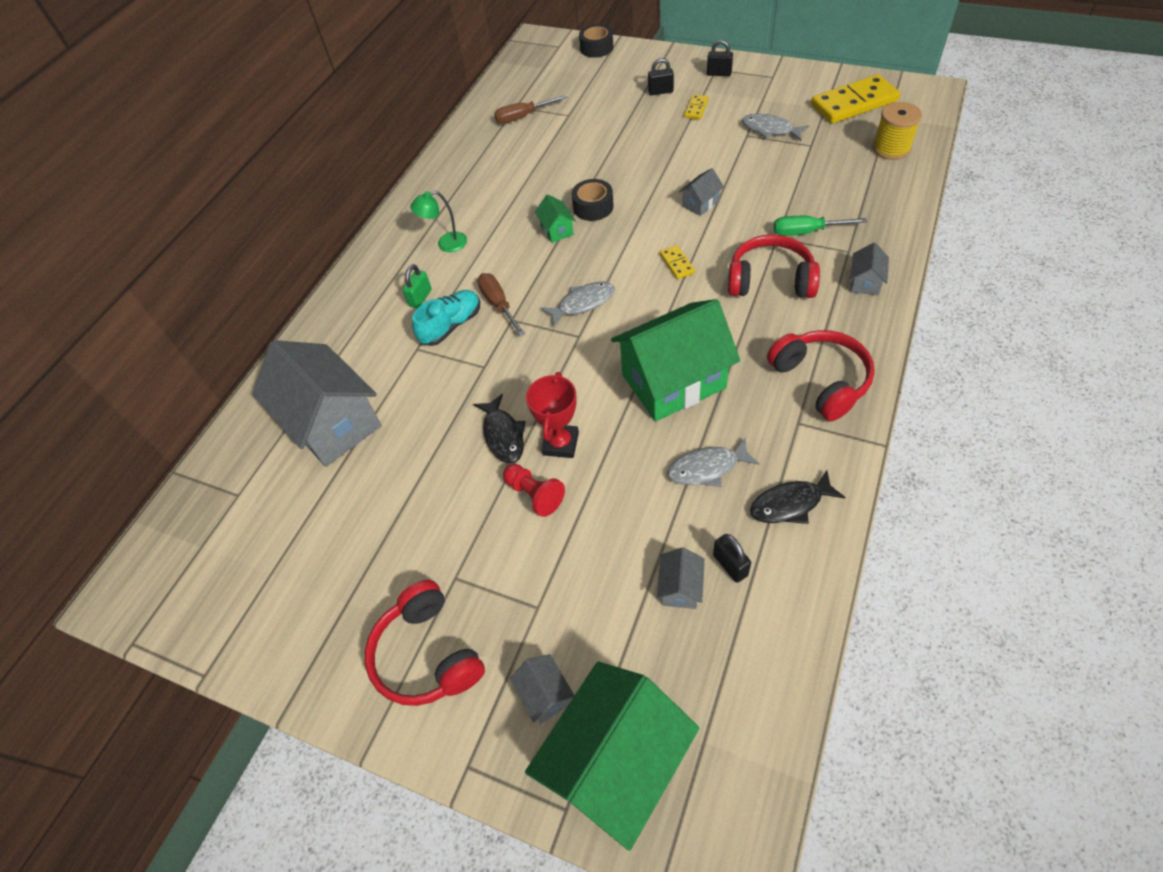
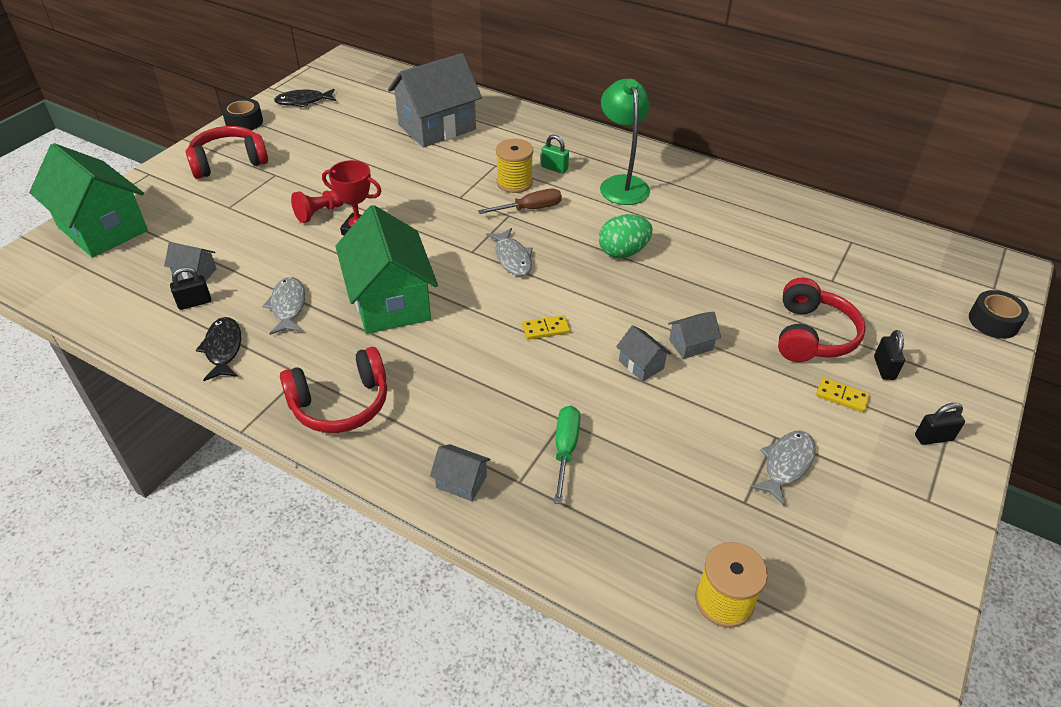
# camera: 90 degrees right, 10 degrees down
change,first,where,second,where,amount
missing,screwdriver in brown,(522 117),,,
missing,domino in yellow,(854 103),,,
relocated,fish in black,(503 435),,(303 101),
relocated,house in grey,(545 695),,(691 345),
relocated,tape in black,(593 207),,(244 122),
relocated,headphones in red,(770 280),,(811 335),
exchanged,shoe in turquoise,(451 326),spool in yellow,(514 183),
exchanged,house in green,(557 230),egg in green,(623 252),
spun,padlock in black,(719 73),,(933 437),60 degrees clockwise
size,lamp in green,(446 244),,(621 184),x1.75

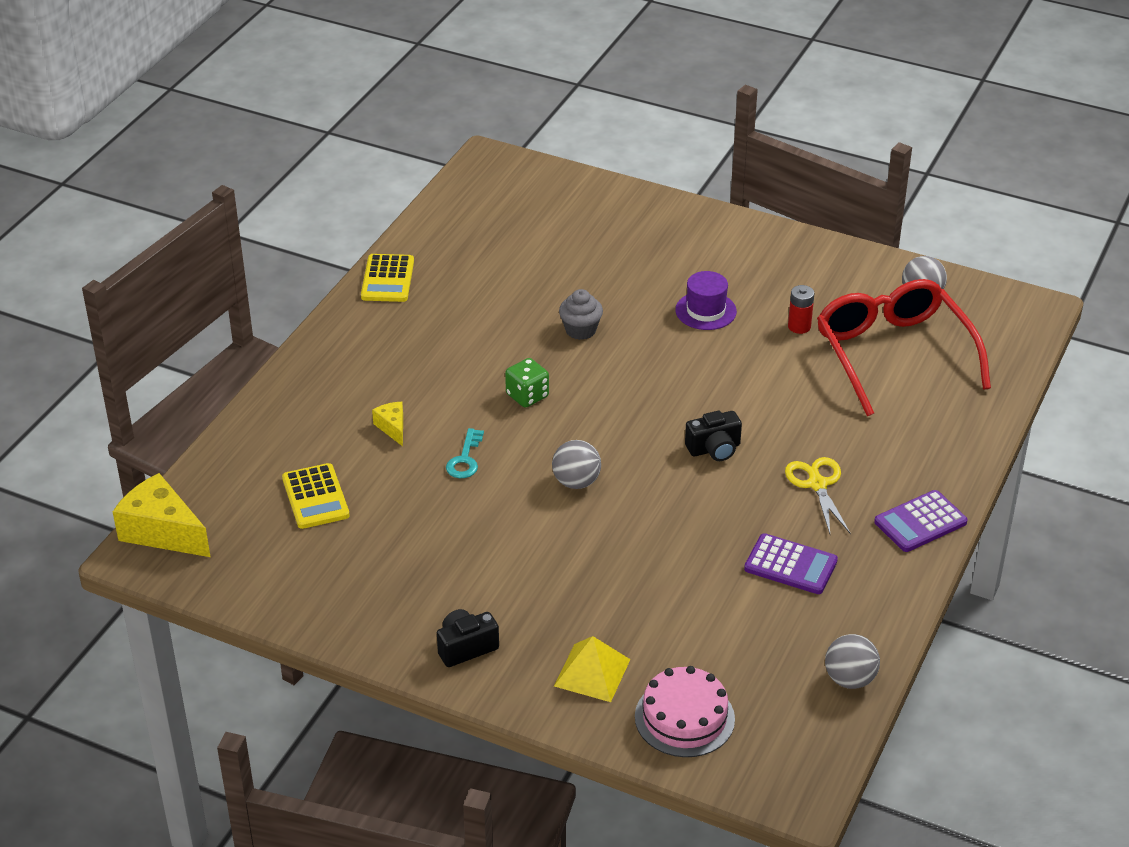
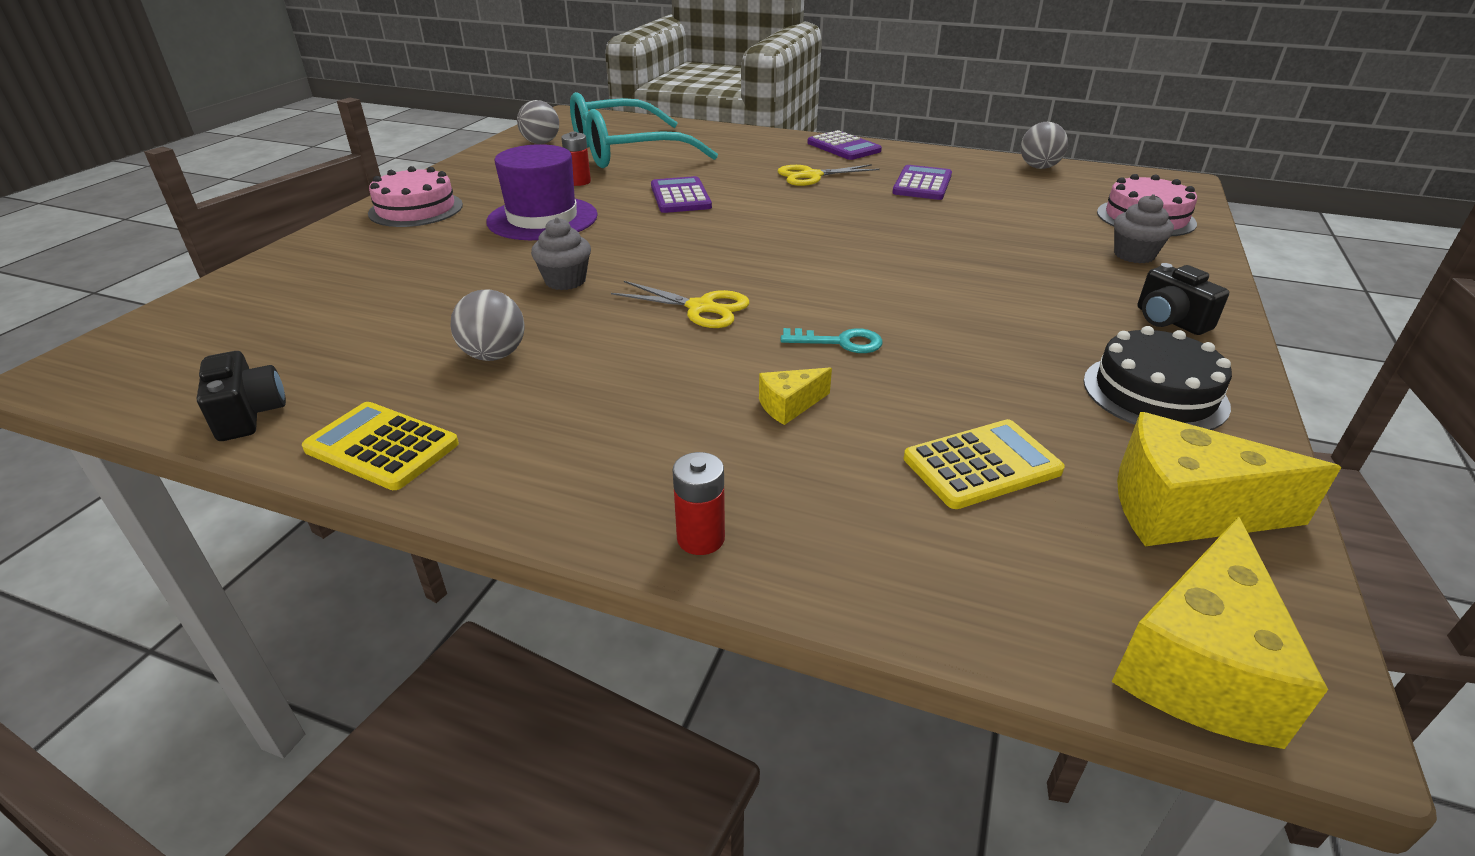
# camera: 95 degrees left, 5 degrees down
change,first,where,second,where,amount
appeared,,,cake in pink,(416 209),
appeared,,,calculator in purple,(680 196),
appeared,,,battery in red,(701 538),
appeared,,,cake in black,(1154 393),
appeared,,,cheese in yellow,(1184 510),
relocated,ball in grey,(576 482),,(494 355),
relocated,camera in black,(714 449),,(249 414),
exchanged,dice in green,(527 396),scissors in yellow,(700 308),
exchanged,pyramid in yellow,(592 672),cupcake in grey,(1134 255),
colour,glasses in red,(893 354),glasses in turquoise,(625 152),
spun,calculator in yellow,(387 279),,(382 446),150 degrees counterclockwise
size,hat in purple,(705 311),,(542 218),x1.56

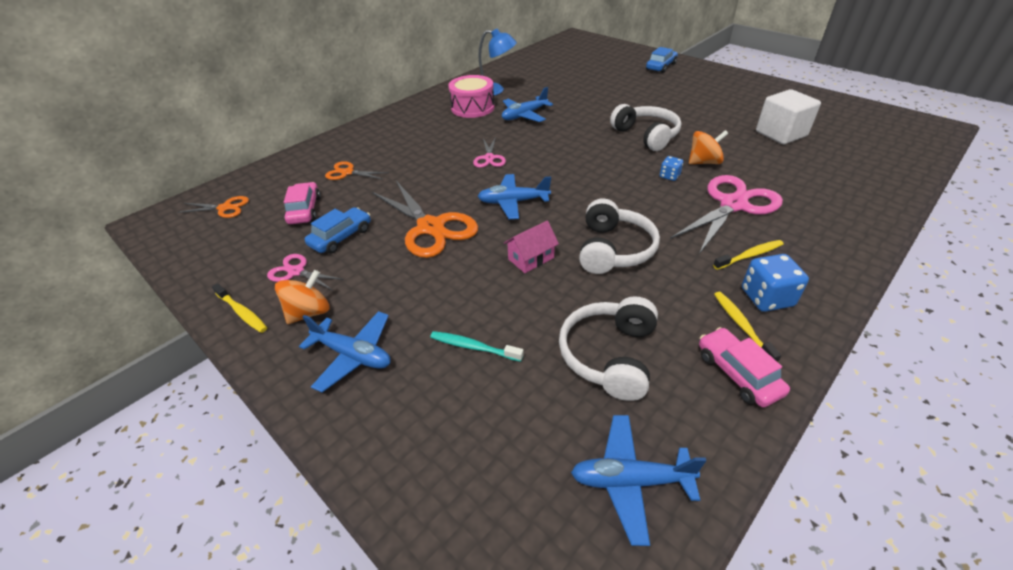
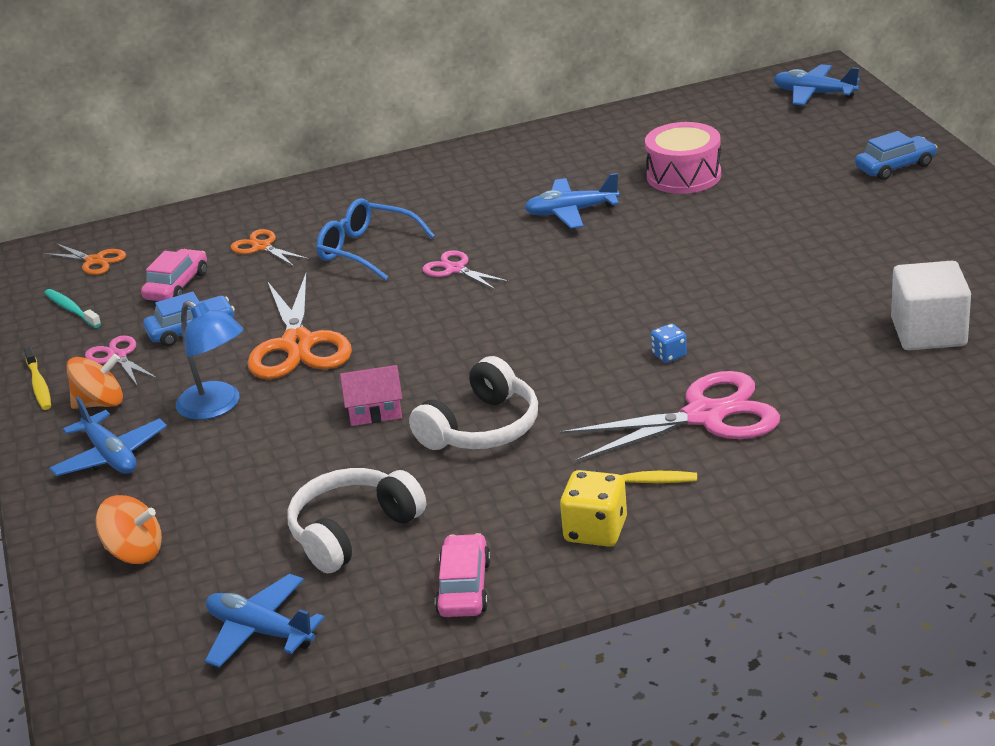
# camera: 30 degrees right, 10 degrees down
change,first,where,second,where,amount
missing,headphones in white,(646 135),,,
missing,toothbrush in yellow,(741 326),,,
appeared,,,glasses in blue,(366 250),
relocated,toothbrush in turquoise,(473 347),,(71 309),
relocated,drum in pink,(472 108),,(684 176),
relocated,lamp in blue,(495 91),,(217 407),
relocated,plane in blue,(513 202),,(814 94),
relocated,spinning top in orange,(704 162),,(135 552),
colour,dice in blue,(766 297),dice in yellow,(595 530),
spun,scissors in pink,(489 158),,(455 269),105 degrees clockwise

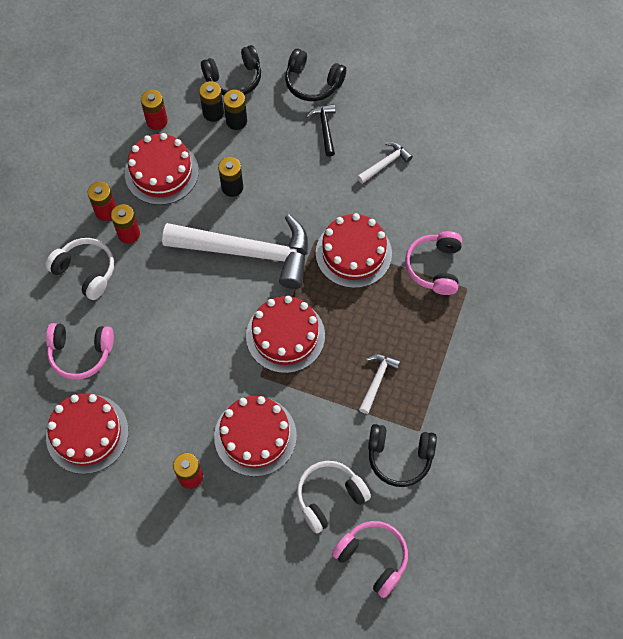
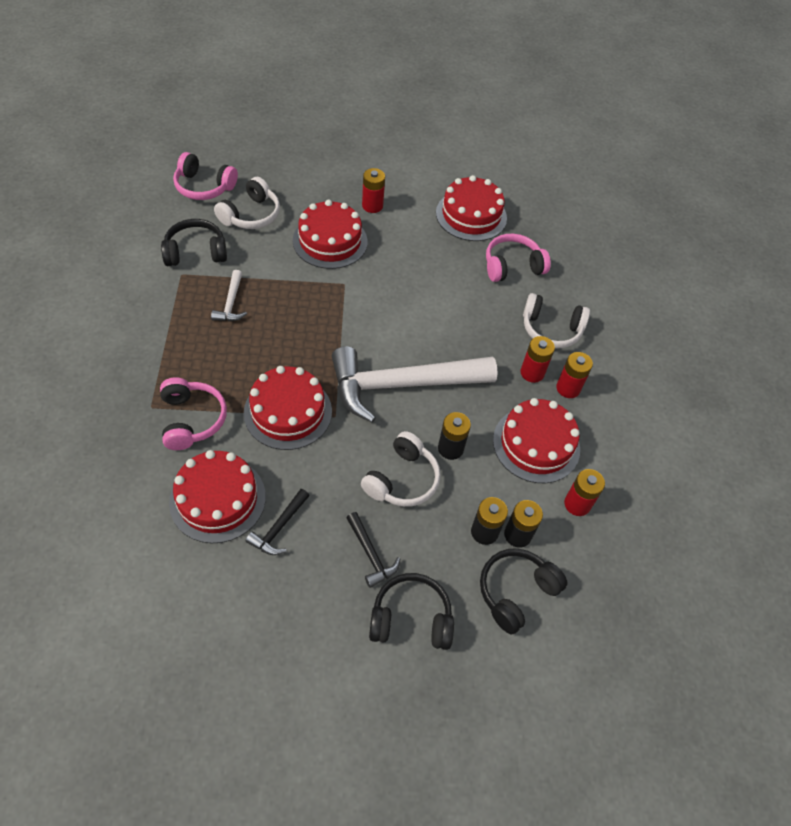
# camera: 155 degrees right, 10 degrees down
change,first,where,second,where,amount
appeared,,,headphones in white,(402 479),
relocated,cake in red,(285 336),,(218 499),
colour,hammer in white,(385 163),hammer in black,(279 528),

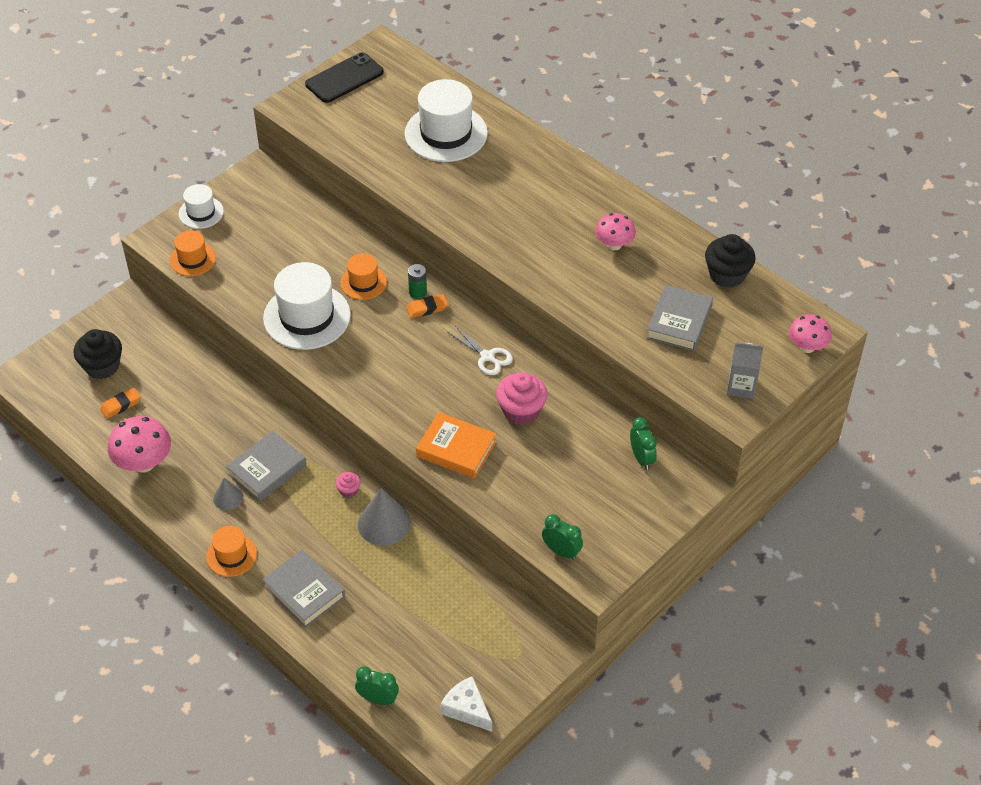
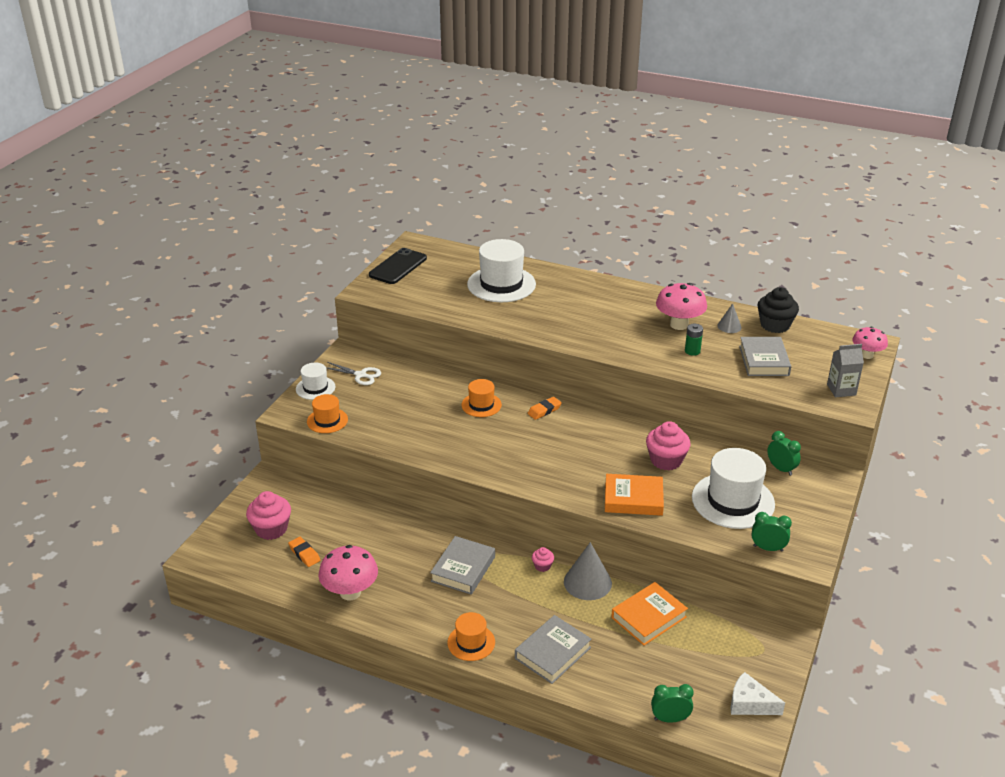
# camera: 20 degrees left, 15 degrees down
change,first,where,second,where,amount
appeared,,,book in orange,(649 617),
relocated,cone in grey,(228 498),,(729 326),
relocated,hat in white,(307 317),,(733 501),
relocated,battery in green,(418 292),,(692 351),
relocated,scissors in white,(487 357),,(360 375),
colour,cupcake in black,(102 366),cupcake in pink,(271 529),
spun,eraser in orange,(121 405),,(304 554),75 degrees counterclockwise
spun,book in grey,(304 592),,(552 653),75 degrees counterclockwise
size,mushroom in pink,(614 245),,(679 325),x1.53

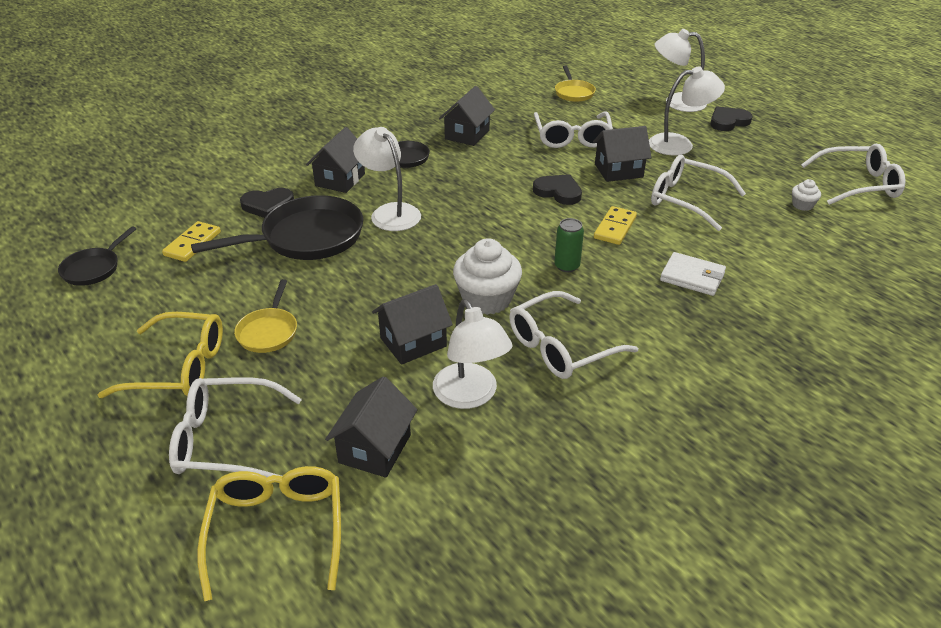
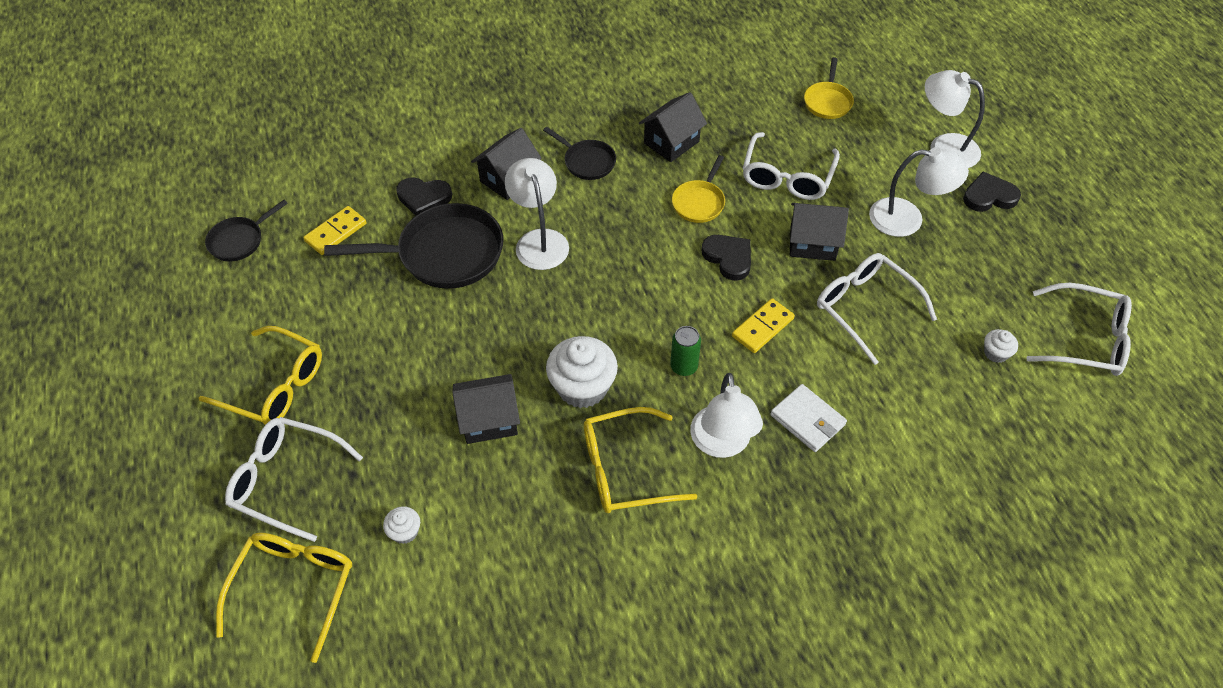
# camera: 20 degrees right, 15 degrees up
change,first,where,second,where,amount
relocated,pan in yellow,(268 331),,(699 202),
relocated,lamp in white,(470 396),,(722 444),
exchanged,house in black,(375 449),cupcake in white,(405 532),
colour,glasses in white,(560 347),glasses in yellow,(624 470),

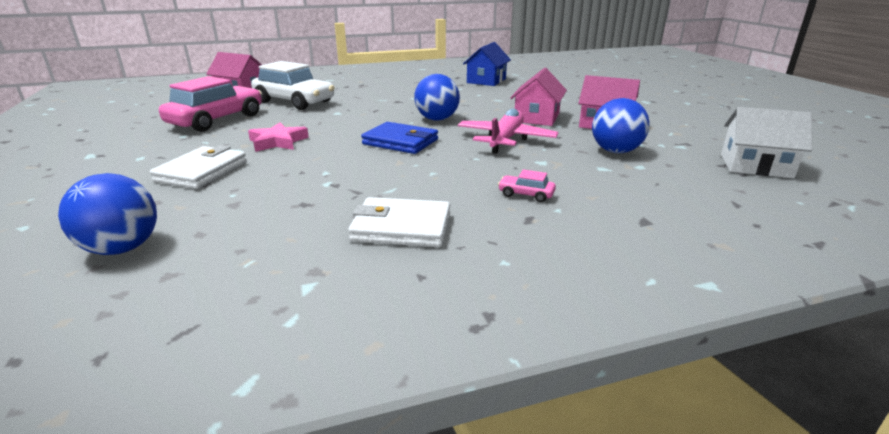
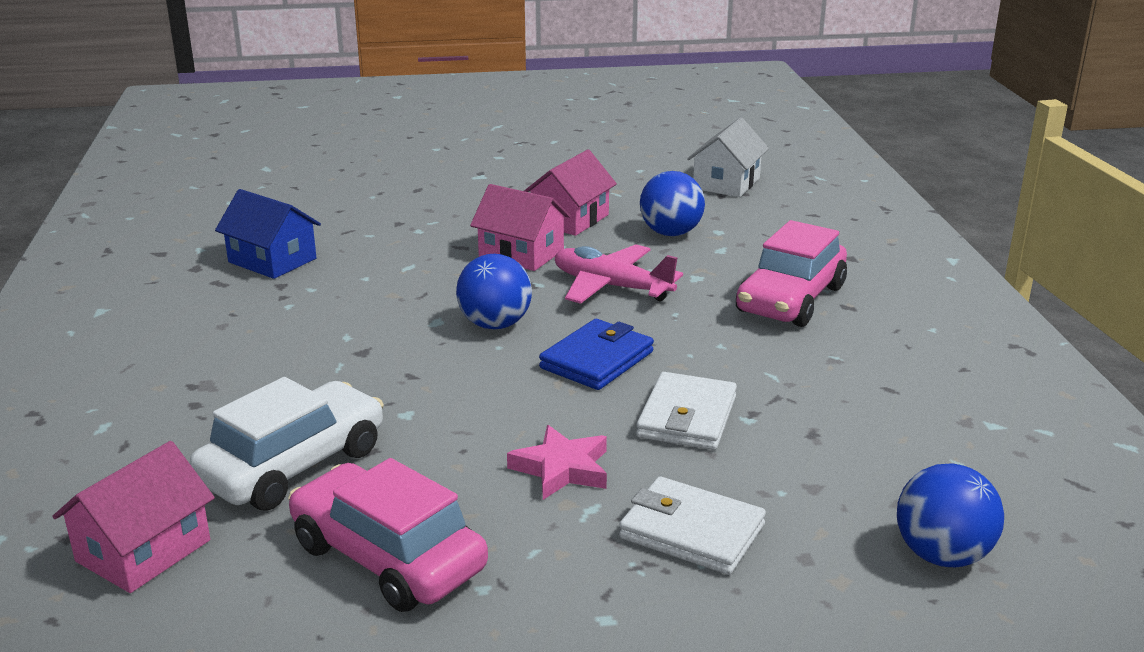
# camera: 80 degrees left, 0 degrees up
change,first,where,second,where,amount
relocated,wallet in white,(402 227),,(687 417),
size,car in pink,(526 194),,(790 299),x2.49

